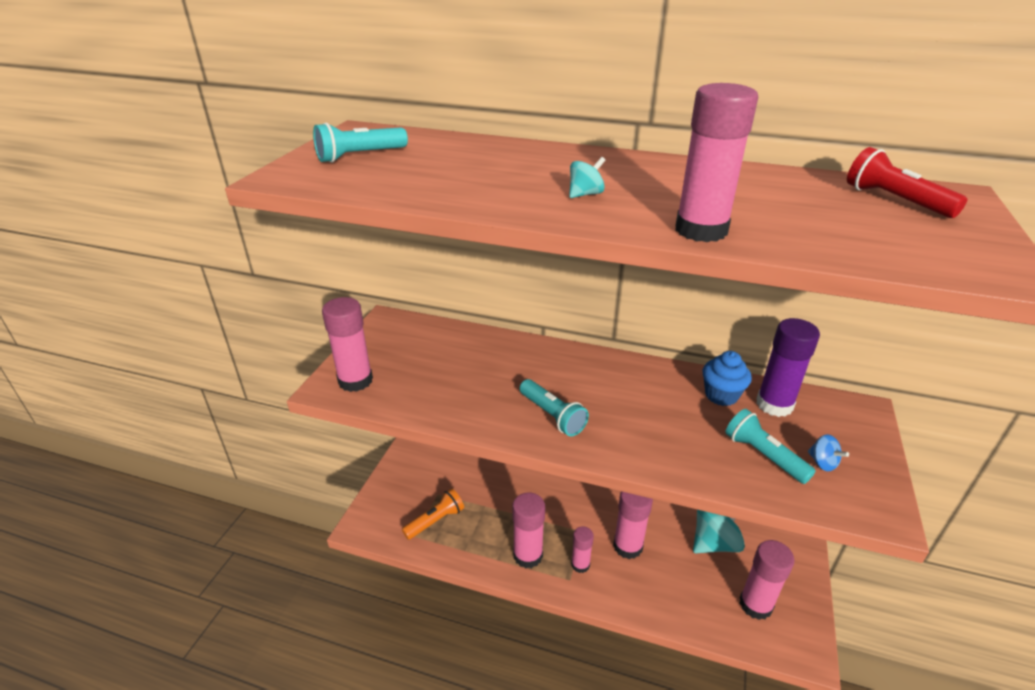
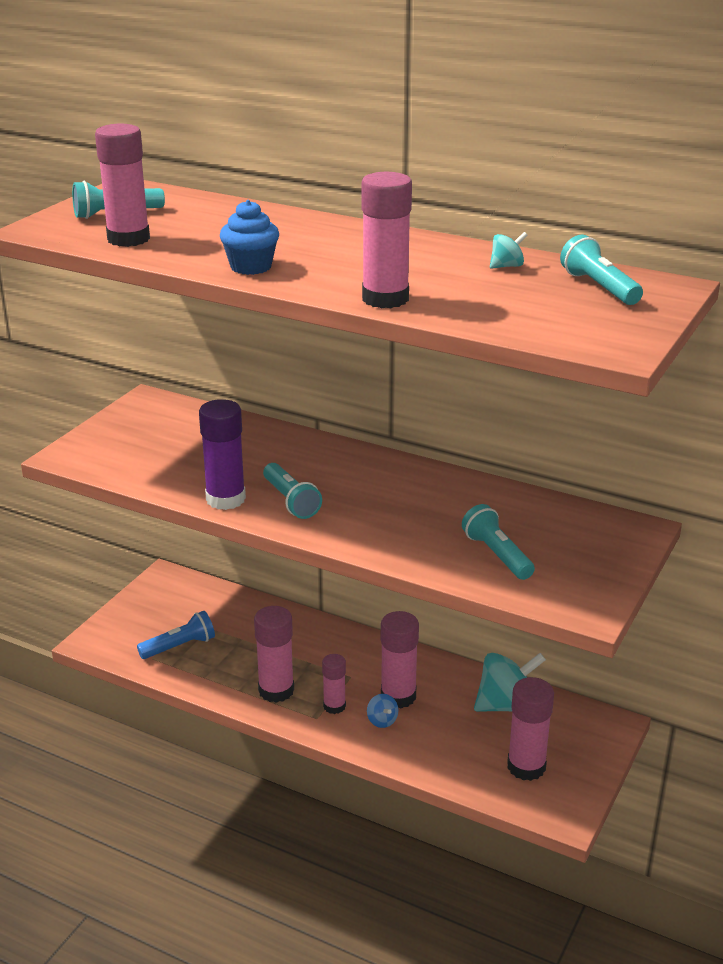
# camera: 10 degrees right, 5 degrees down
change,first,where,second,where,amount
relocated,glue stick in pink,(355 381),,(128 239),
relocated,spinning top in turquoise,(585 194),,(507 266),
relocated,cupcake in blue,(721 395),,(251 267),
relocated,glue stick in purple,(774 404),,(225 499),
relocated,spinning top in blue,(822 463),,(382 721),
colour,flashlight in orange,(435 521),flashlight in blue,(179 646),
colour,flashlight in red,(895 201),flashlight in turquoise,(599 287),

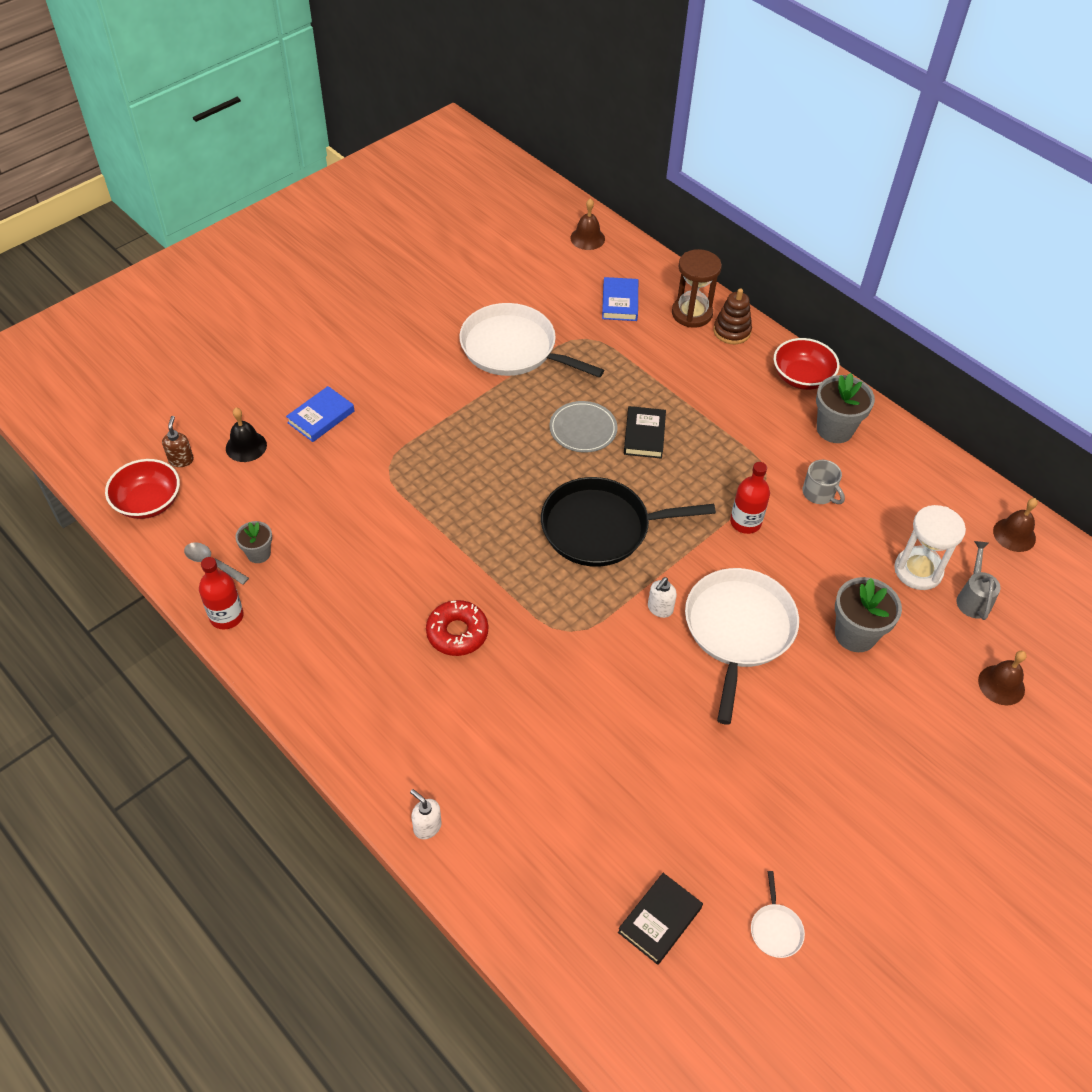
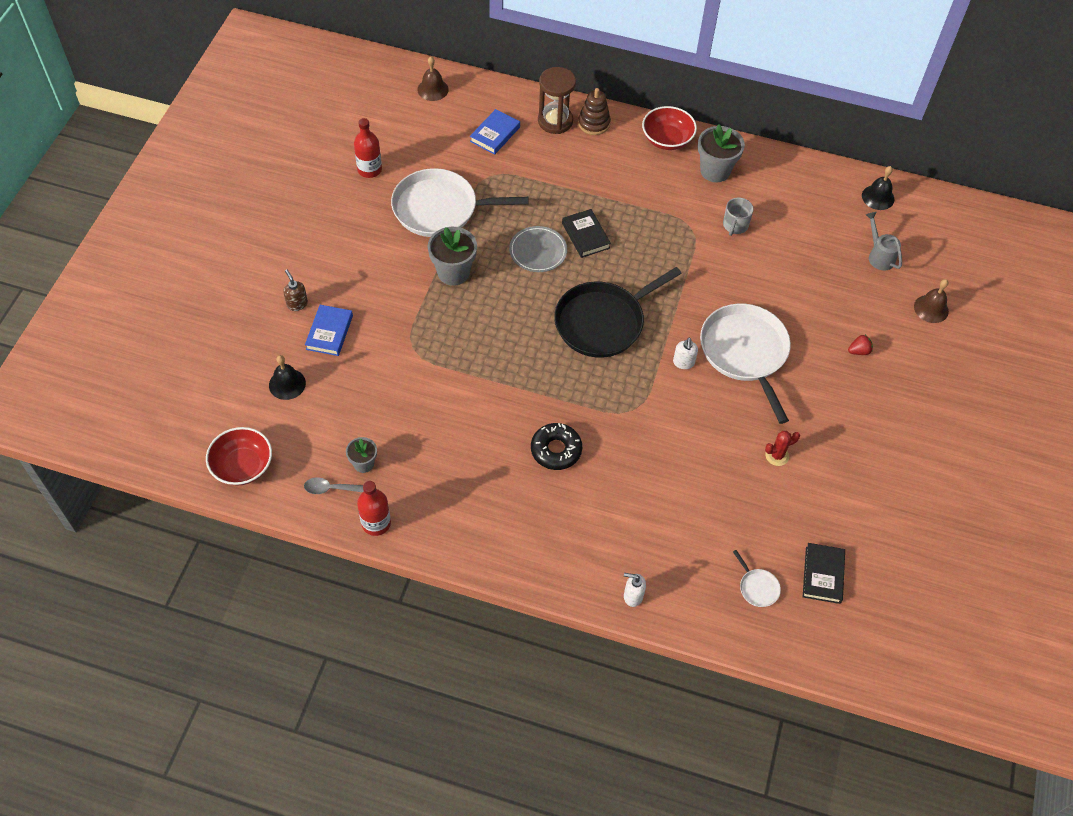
# camera: 30 degrees left, 5 degrees up
change,first,where,second,where,amount
missing,hourglass in white,(918 570),,,
appeared,,,cactus in red,(777 455),
appeared,,,strawberry in red,(859 351),
relocated,soap dispenser in brown,(181 460),,(297 304),
relocated,bottle in red,(745 522),,(369 170),
relocated,pan in white,(775 929),,(757 587),
relocated,flower pot in grey,(855 634),,(453 272),
colour,donut in red,(457 633),donut in black,(556 450),
colour,bell in brown,(1014 534),bell in black,(878 197),
spun,book in blue,(620 302),,(495 134),60 degrees clockwise
spun,mug in grey,(819 493),,(735 225),90 degrees clockwise

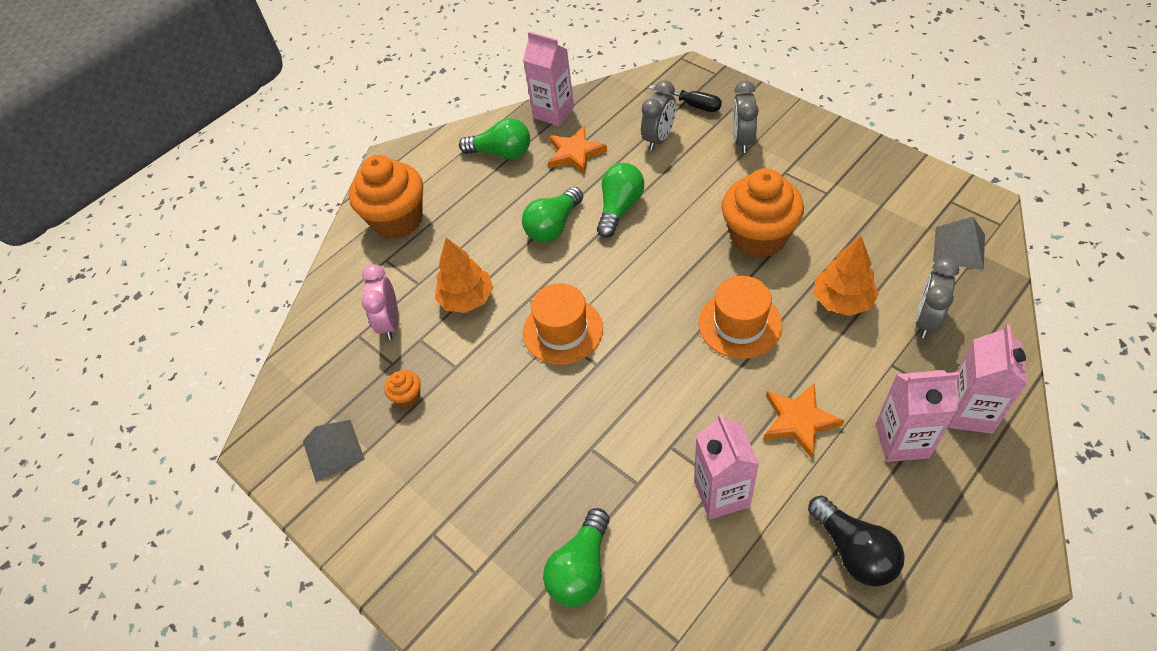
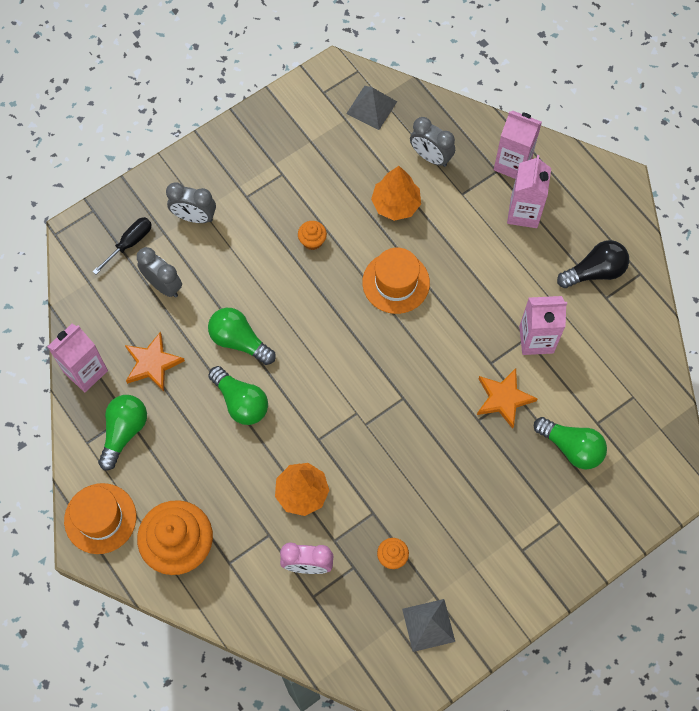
# camera: 85 degrees left, 15 degrees up
change,first,where,second,where,amount
relocated,hat in orange,(563 330),,(100 518),
relocated,star in orange,(799 421),,(504 398),
size,cupcake in orange,(758 237),,(312 241),x0.43

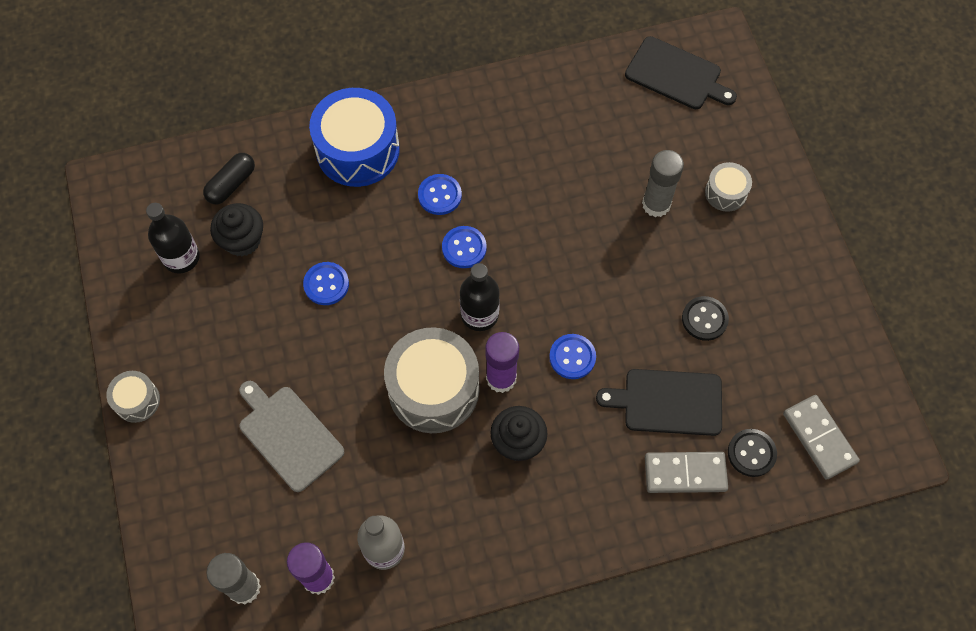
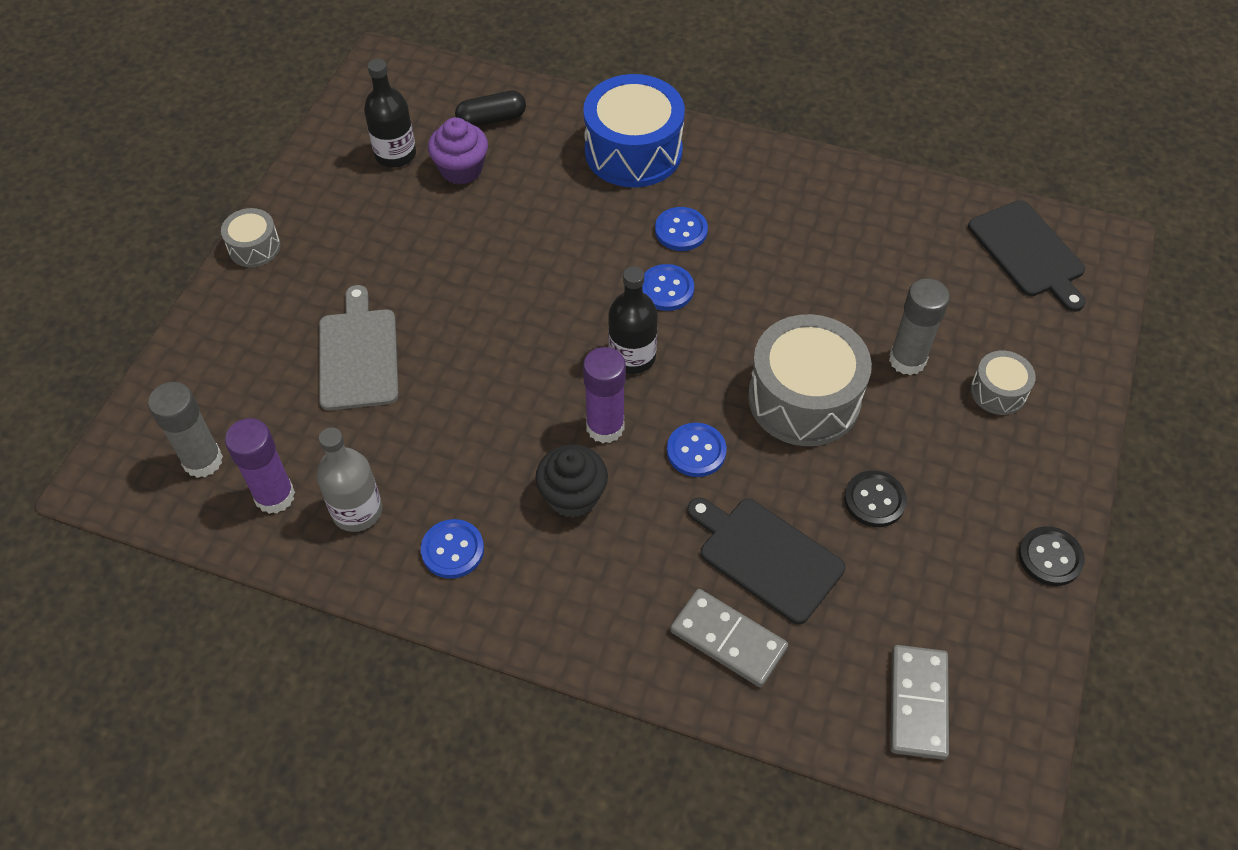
# camera: 35 degrees right, 10 degrees down
change,first,where,second,where,amount
relocated,button in blue,(326 284),,(452 550),
relocated,drum in grey,(433 389),,(804 398),
relocated,button in black,(751 453),,(1050 557),
colour,cupcake in black,(242 240),cupcake in purple,(461 169),

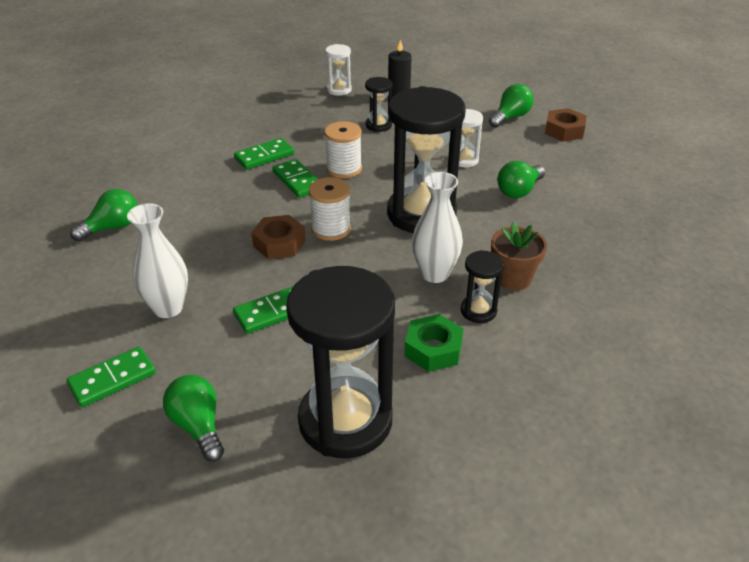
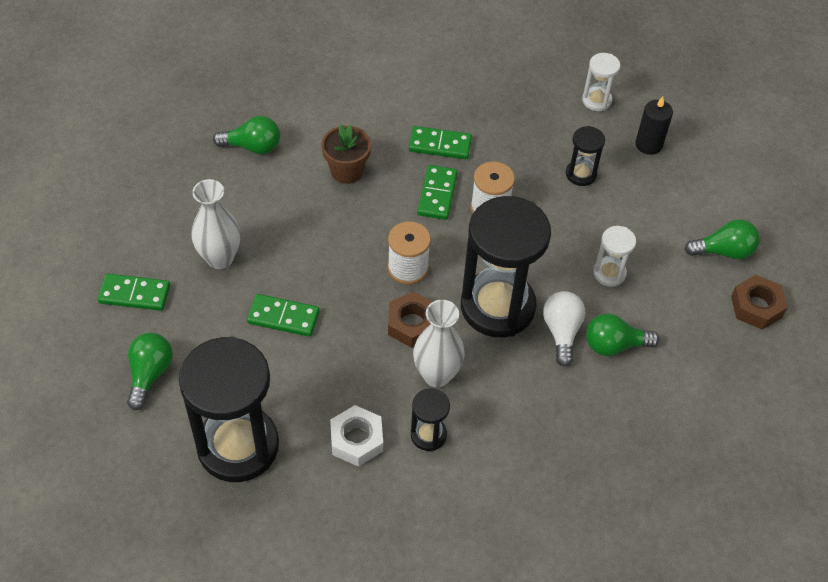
# camera: 40 degrees right, 15 degrees up
change,first,where,second,where,amount
appeared,,,light bulb in white,(561 332),
relocated,nut in brown,(279 243),,(412 324),
relocated,flower pot in brown,(513 278),,(347 171),
colour,nut in green,(433 349),nut in white,(356 440),

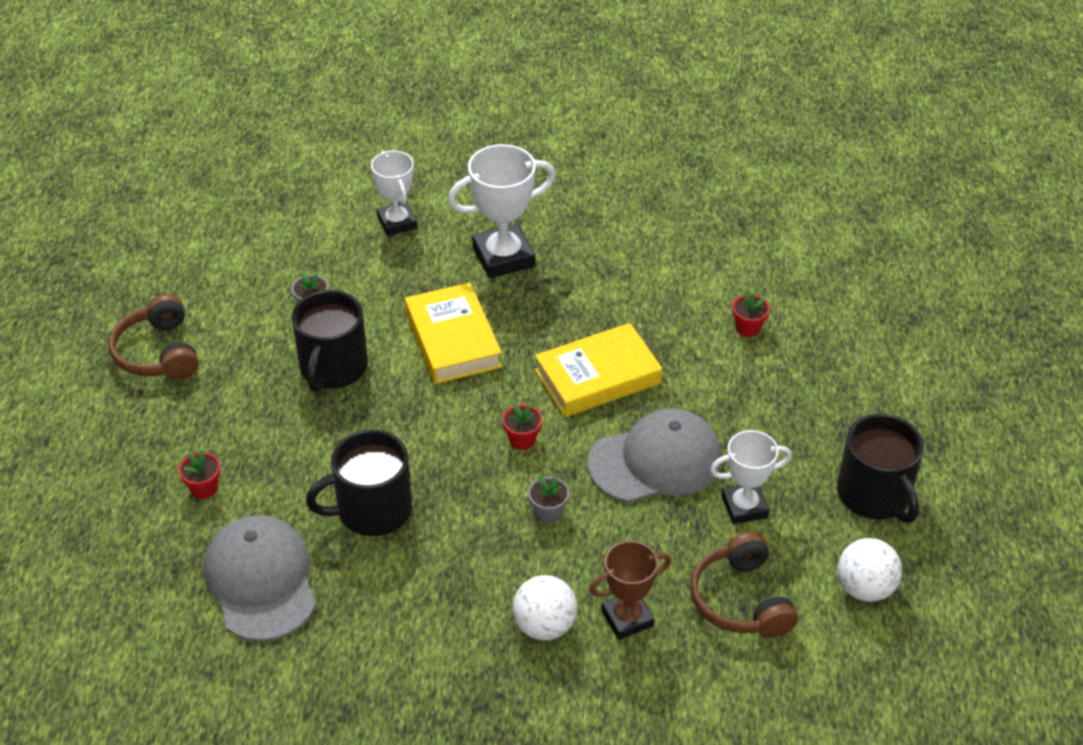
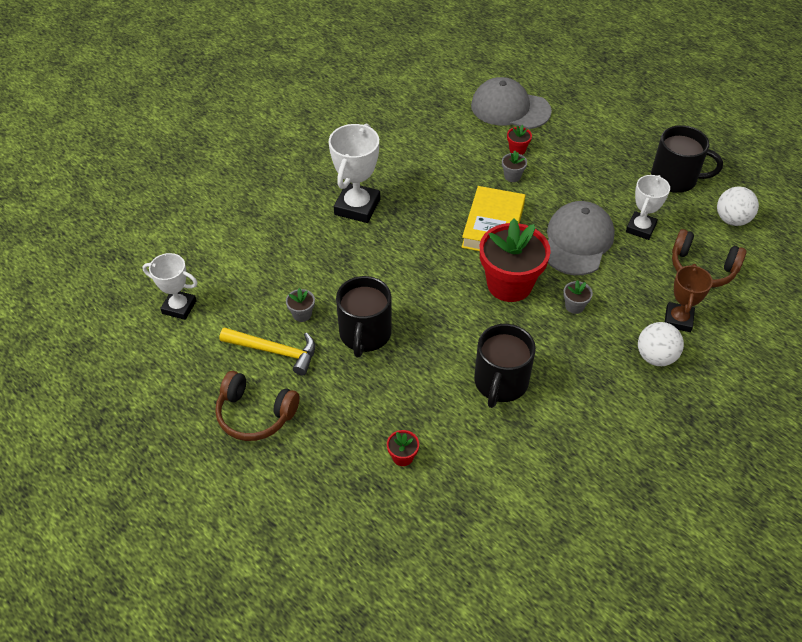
# camera: 50 degrees left, 5 degrees up
change,first,where,second,where,amount
missing,book in yellow,(453 340),,,
appeared,,,hammer in yellow,(274 351),
appeared,,,flower pot in grey,(512 176),
relocated,cap in grey,(261 580),,(510 108),
relocated,trophy in white,(397 222),,(179 307),
spun,mug in black,(333 368),,(365 334),45 degrees clockwise
size,flower pot in red,(522 440),,(509 284),x2.43

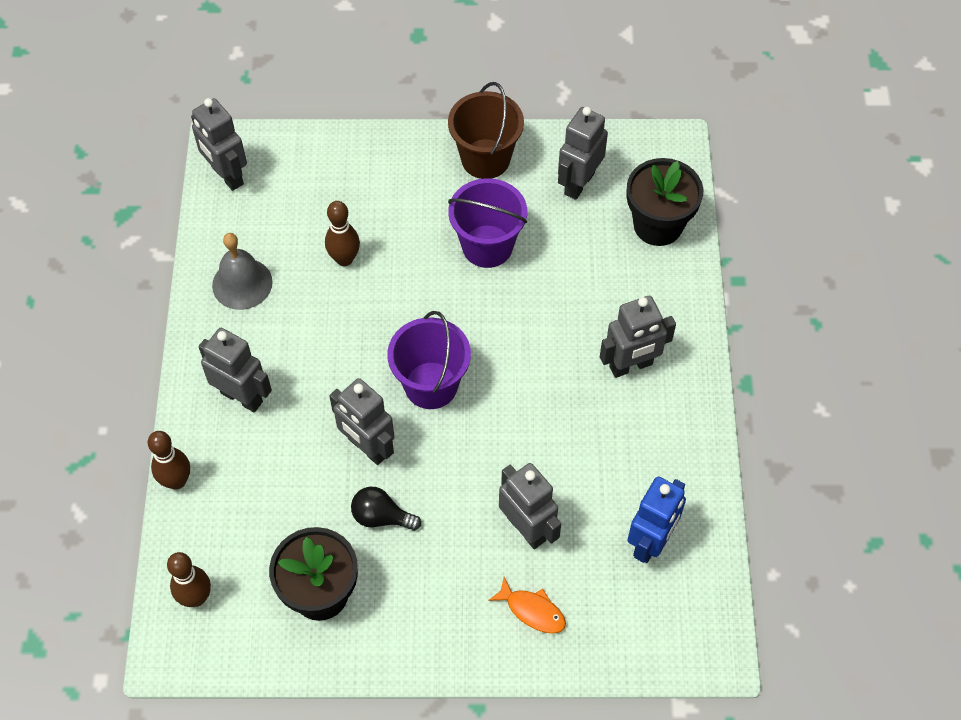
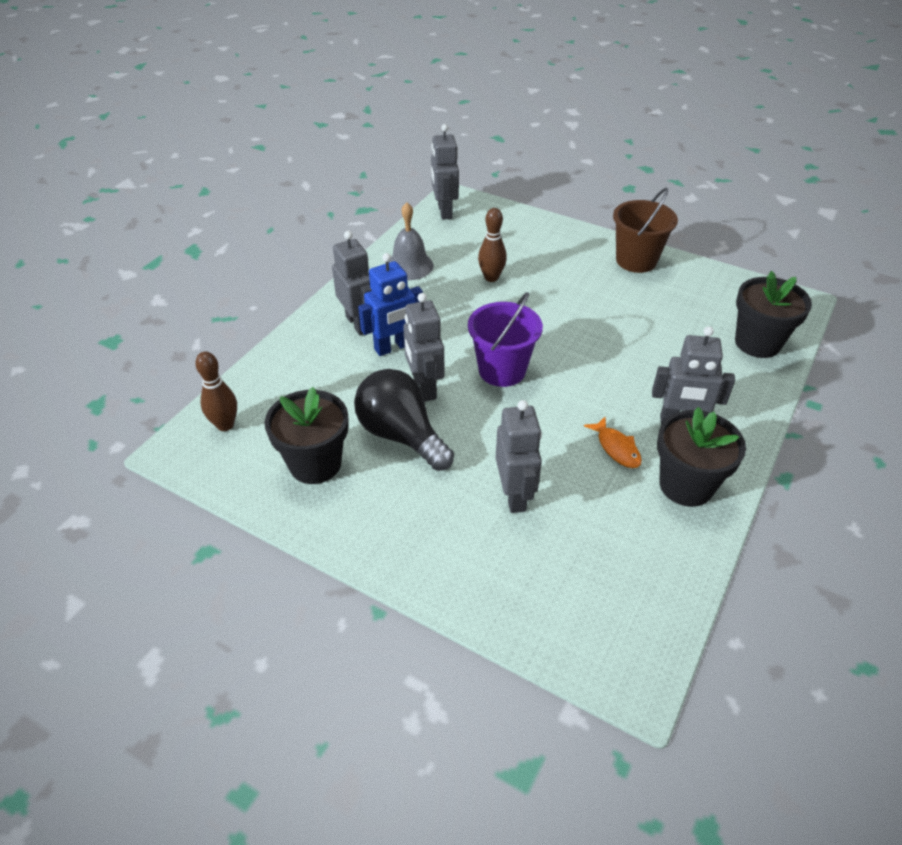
# camera: 30 degrees right, 15 degrees down
change,first,where,second,where,amount
missing,bowling pin in brown,(176 481),,,
missing,bucket in purple,(487 246),,,
missing,robot in grey,(578 183),,,
appeared,,,flower pot in black,(686 485),
relocated,fish in orange,(532 611),,(616 448),
relocated,robot in blue,(650 542),,(393 347),
size,light bulb in black,(381 517),,(401 435),x1.84

